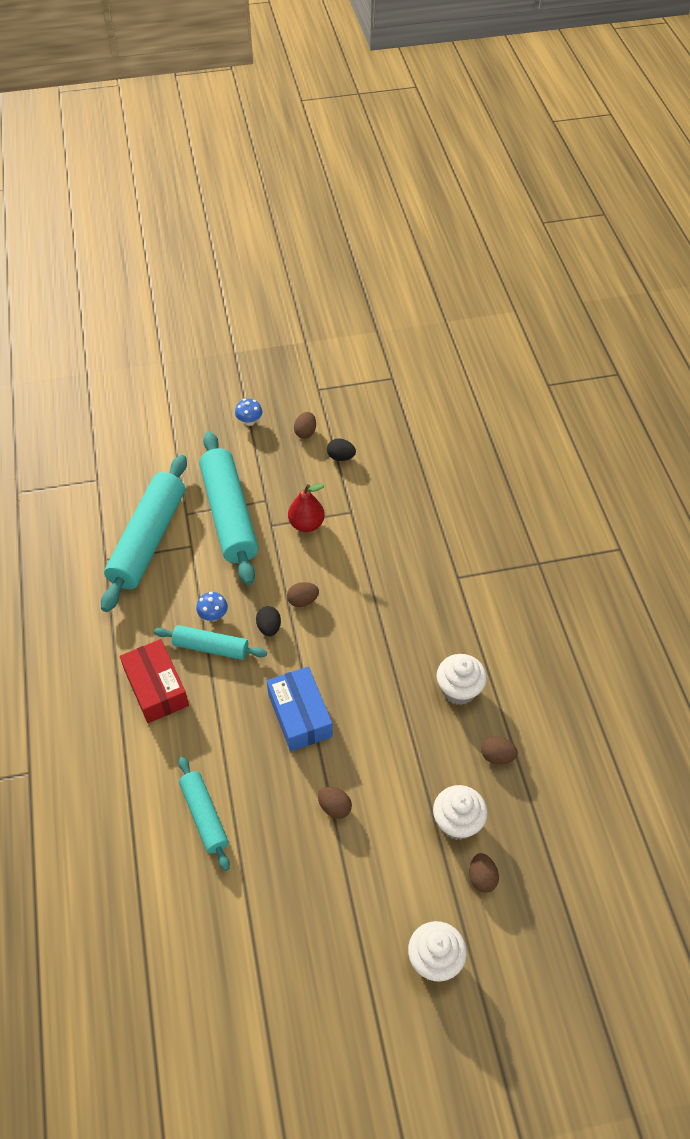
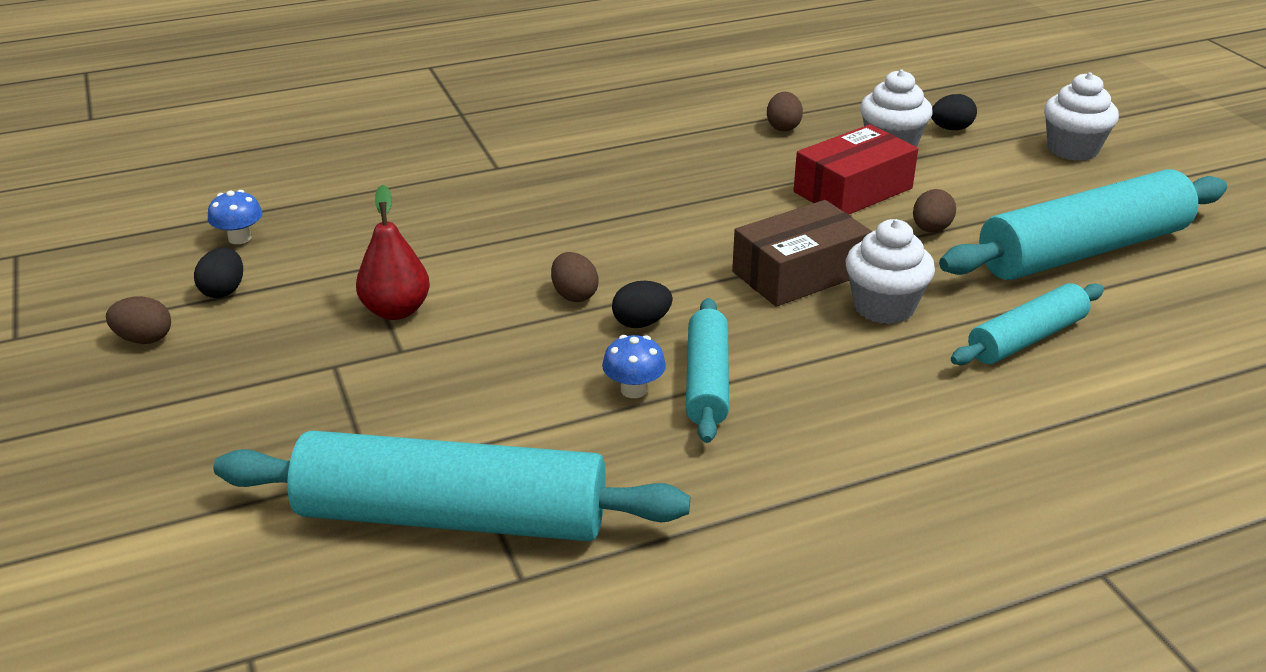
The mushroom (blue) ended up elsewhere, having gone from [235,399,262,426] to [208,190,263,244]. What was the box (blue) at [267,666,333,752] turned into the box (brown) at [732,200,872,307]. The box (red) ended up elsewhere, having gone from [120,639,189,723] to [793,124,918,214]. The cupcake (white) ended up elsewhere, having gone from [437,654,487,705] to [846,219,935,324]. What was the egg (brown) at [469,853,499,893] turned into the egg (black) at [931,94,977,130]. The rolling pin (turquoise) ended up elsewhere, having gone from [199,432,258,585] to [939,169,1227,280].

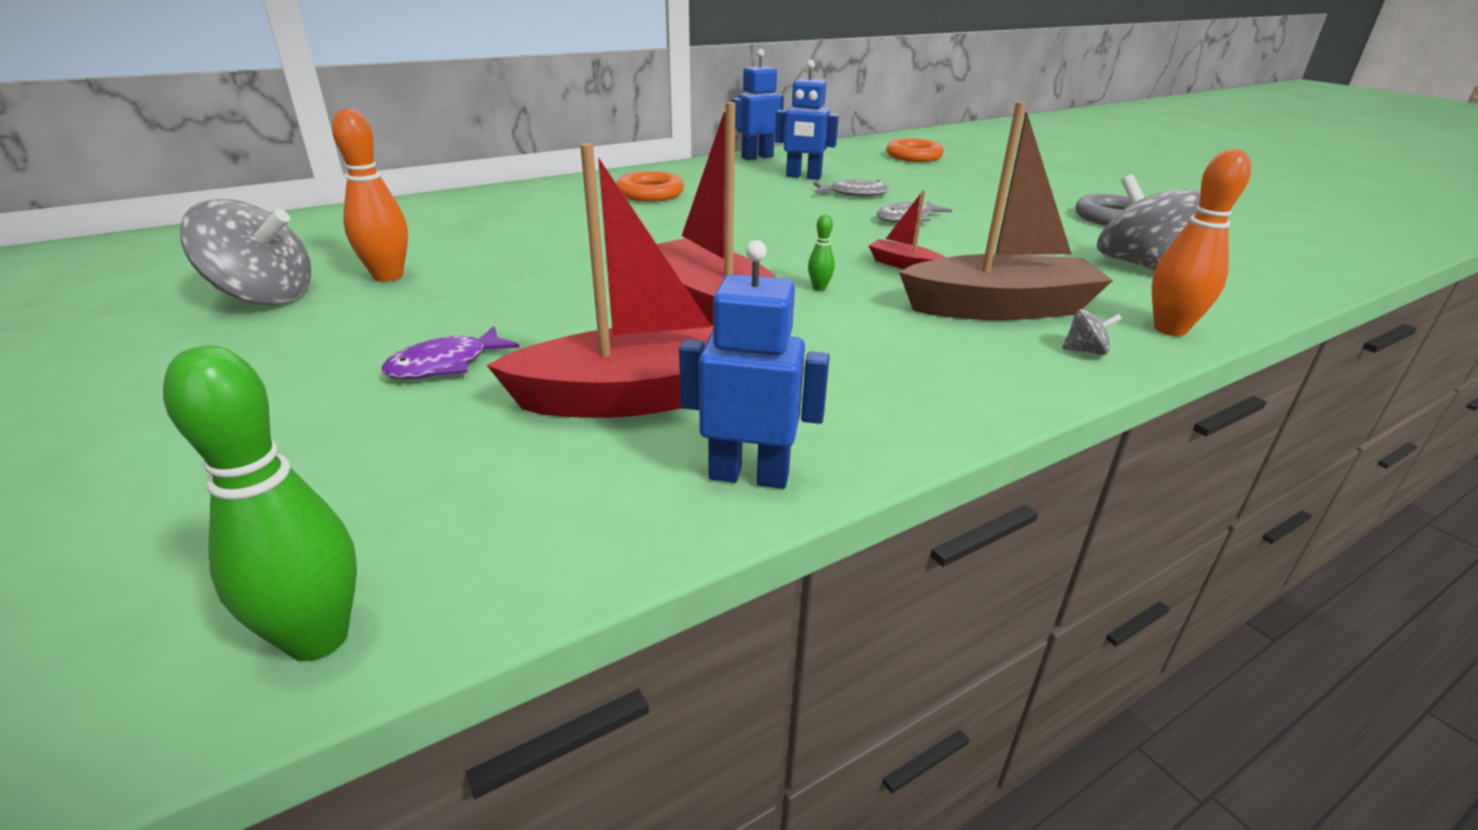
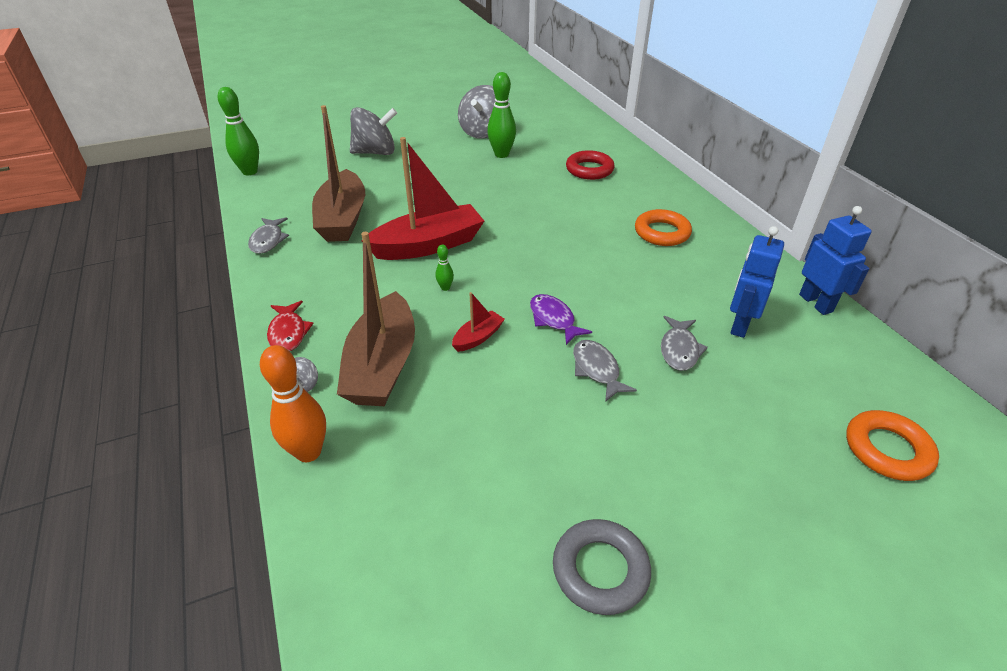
Where the robot (blue) stood at [679,240,830,489], the fish (grey) came to stand at [248,217,289,254]. The second view gained the fish (red) at [267,301,314,351]. What was the boat (red) at [487,143,713,418] turned into the boat (brown) at [312,105,365,242]. The spinning top (grey) ended up elsewhere, having gone from [1097,174,1200,271] to [350,107,397,155]. What was the bowling pin (orange) at [332,108,408,282] turned into the bowling pin (green) at [487,72,516,158]. The fish (purple) ended up elsewhere, having gone from [381,326,519,379] to [530,294,592,345]. The second view gained the ring (red) at [566,150,615,180].

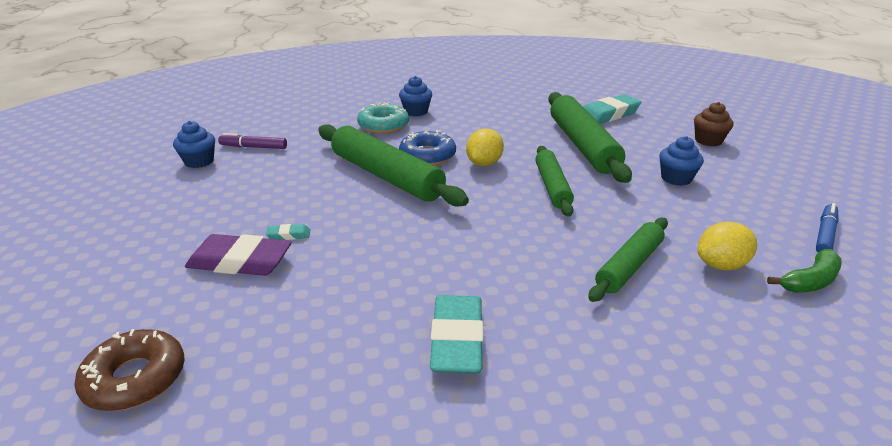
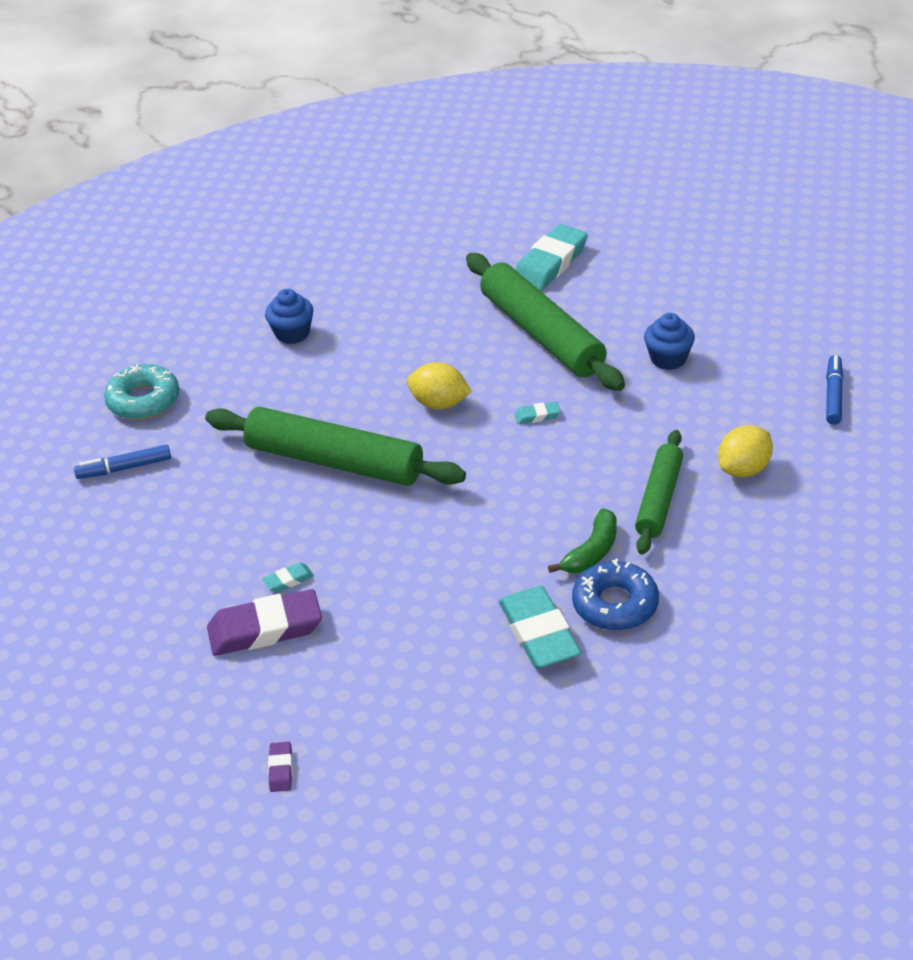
What was the marker (purple) at [218,133,287,149] turned into the marker (blue) at [74,445,171,479]. The donut (turquoise) ended up elsewhere, having gone from [357,102,409,134] to [104,364,179,420]. Where the donut (brown) stood at [74,329,185,411], the eraser (purple) came to stand at [268,742,292,792]. The lemon (yellow) at [466,129,504,166] ended up facing another way, 75 degrees counterclockwise from before. Where the rolling pin (green) stood at [535,146,574,217], the eraser (turquoise) came to stand at [514,402,561,424]. The banana (green) ended up elsewhere, having gone from [767,249,842,293] to [548,508,617,573]. The donut (blue) ended up elsewhere, having gone from [399,130,456,165] to [572,559,659,631]. The second view lost the cupcake (blue) at [173,121,215,168]. The second view lost the cupcake (brown) at [694,102,734,146].

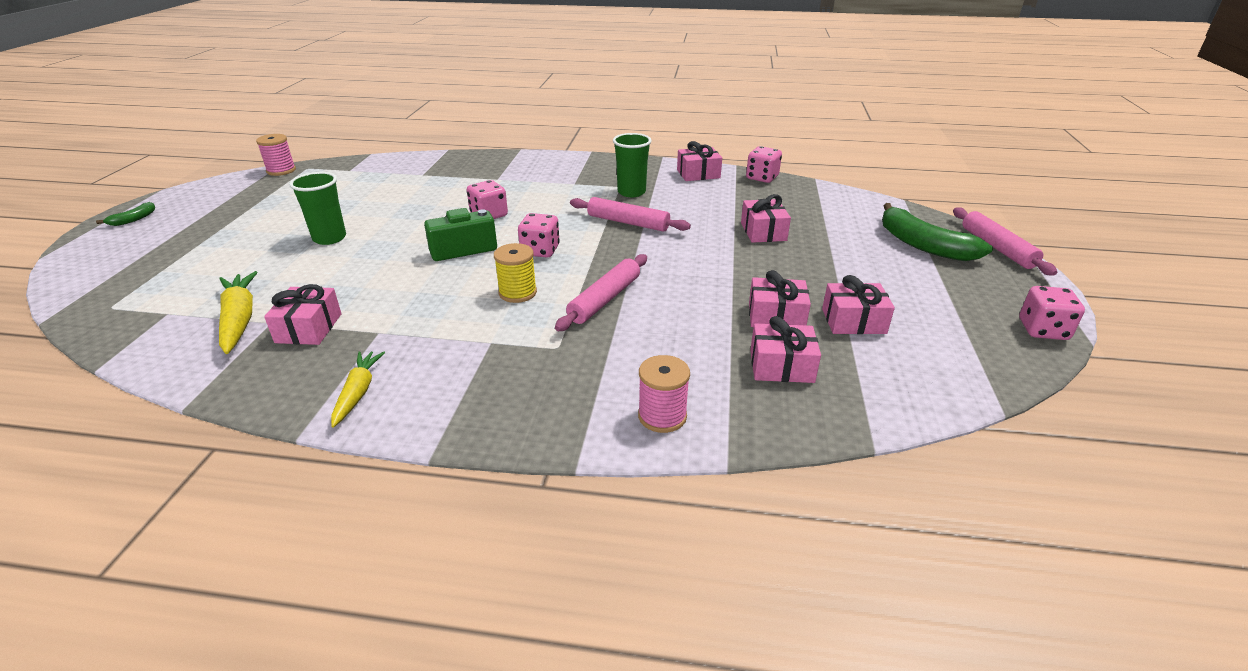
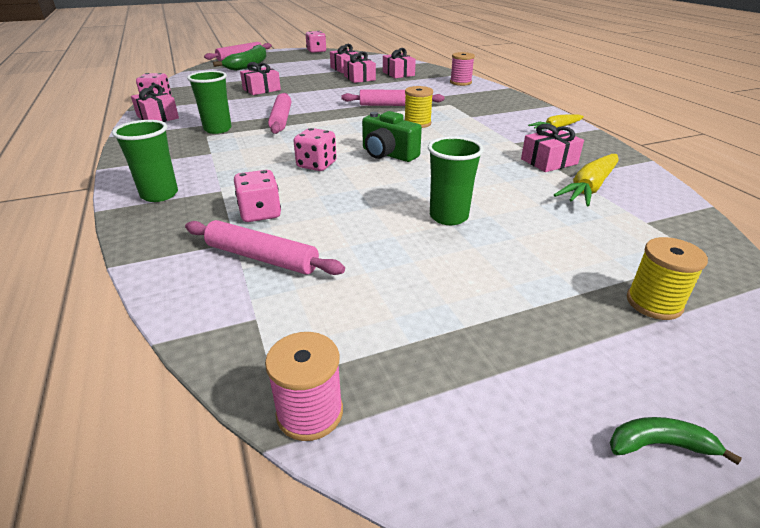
The second view gained the cup (green) at [112,120,178,202]. The second view gained the rolling pin (pink) at [185,220,345,275]. The dice (pink) ended up elsewhere, having gone from [518,213,560,258] to [234,170,281,222]. The second view gained the spool (yellow) at [627,237,708,320].

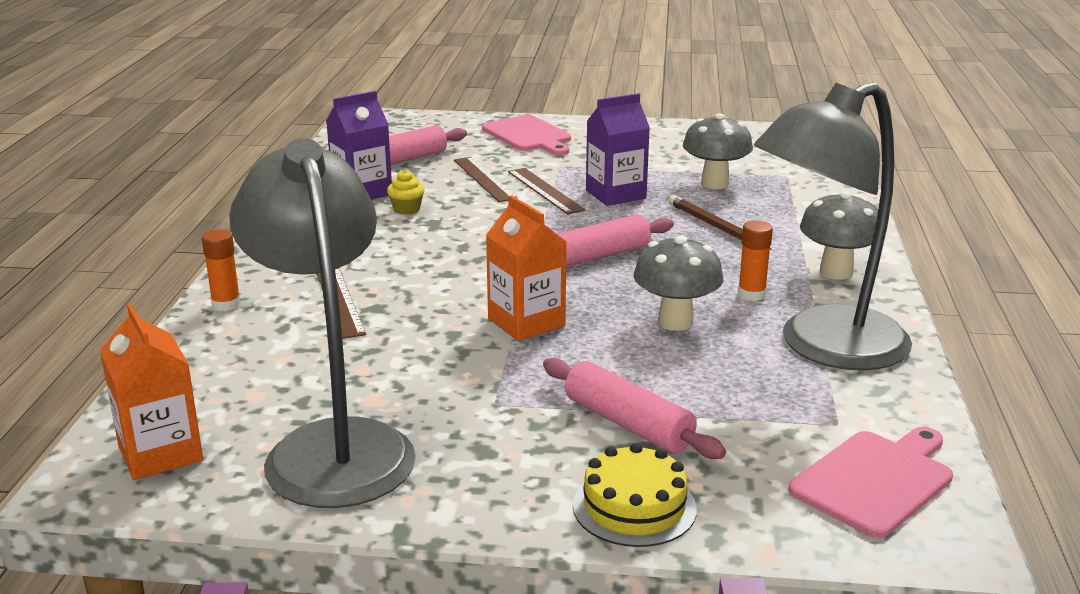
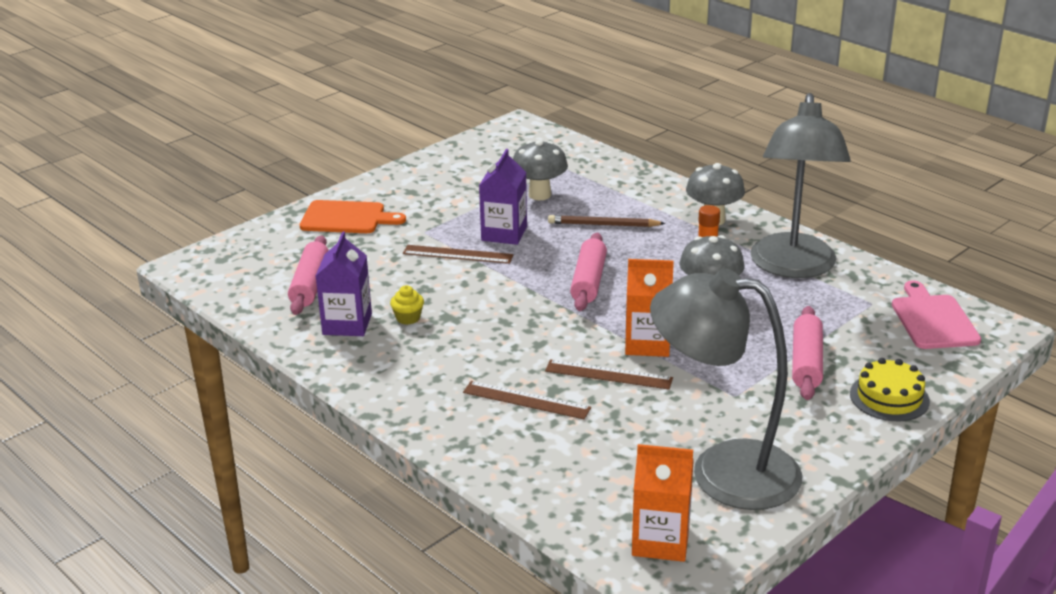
What was the cutting board (pink) at [482,115,571,155] turned into the cutting board (orange) at [300,200,406,233]. The ruler (brown) ended up elsewhere, having gone from [454,157,518,202] to [545,360,673,390]. The rolling pin (pink) at [543,358,726,459] ended up facing another way, 75 degrees counterclockwise from before. The second view lost the glue stick (orange) at [202,229,241,311].

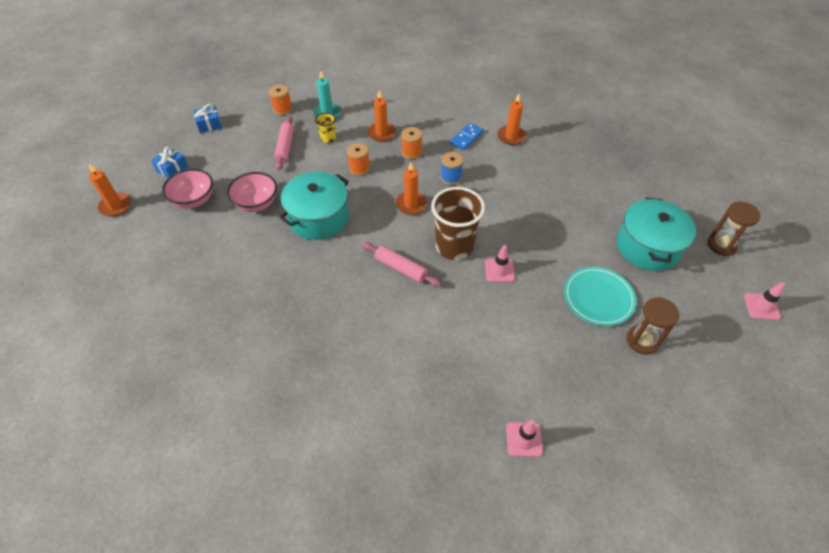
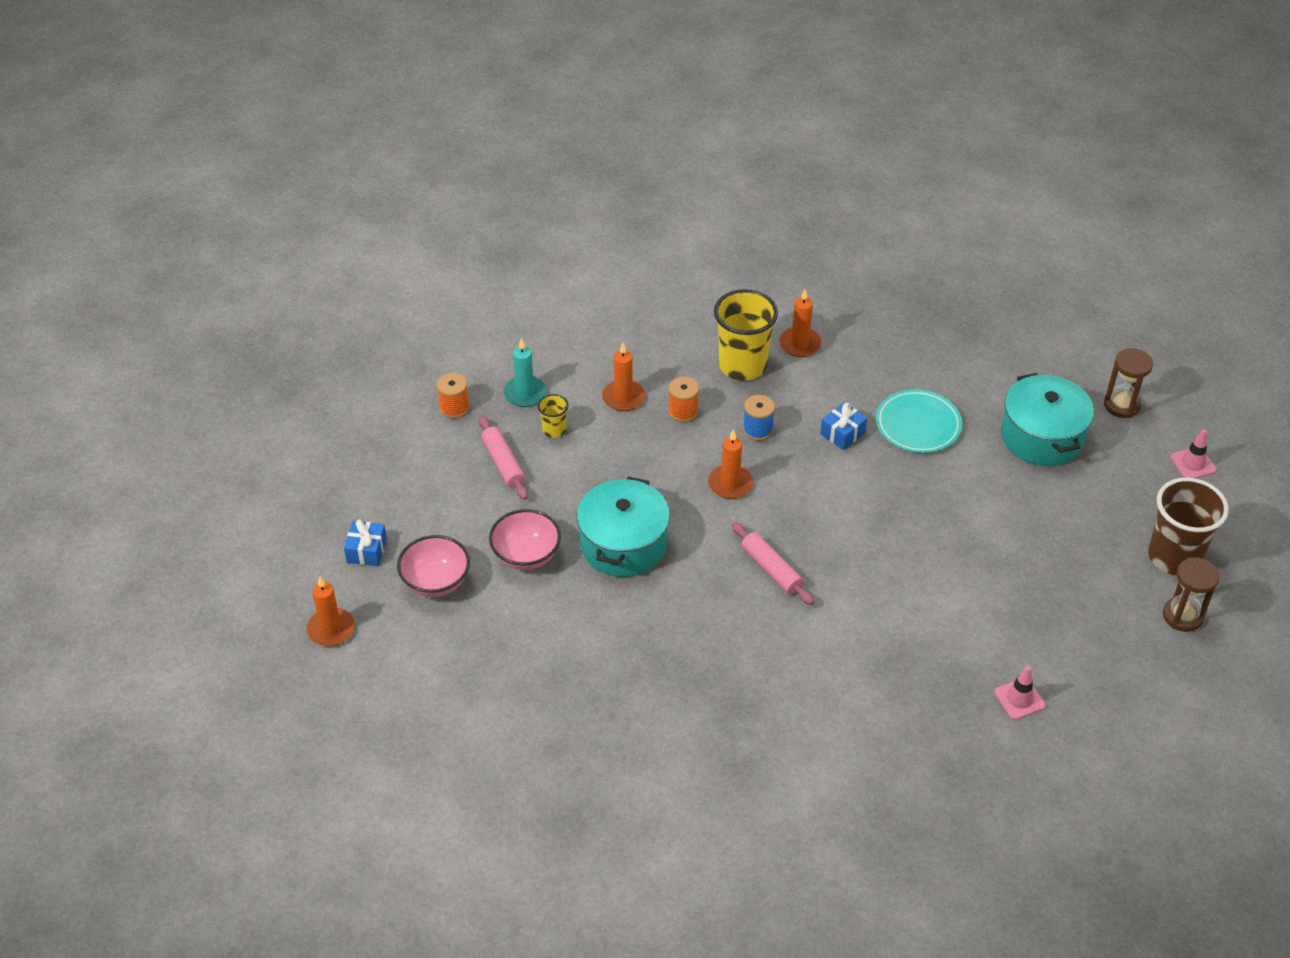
Where the domino (blue) stood at [450,123,484,150], the cup (yellow) came to stand at [714,289,778,381]. The rolling pin (pink) at [362,242,441,287] ended up facing another way, 45 degrees clockwise from before. The gift (blue) ended up elsewhere, having gone from [193,104,222,133] to [820,402,867,450]. The plate (turquoise) ended up elsewhere, having gone from [564,267,636,326] to [876,389,962,453]. The cup (brown) ended up elsewhere, having gone from [431,187,485,260] to [1148,478,1229,575]. The hourglass (brown) ended up elsewhere, having gone from [627,297,679,355] to [1163,557,1220,632]. The second view lost the spool (orange) at [347,143,370,176]. The second view lost the traffic cone (pink) at [485,245,515,282].

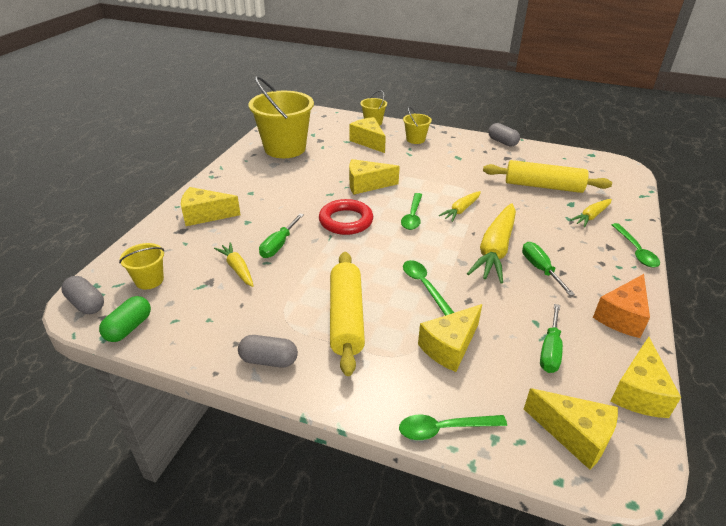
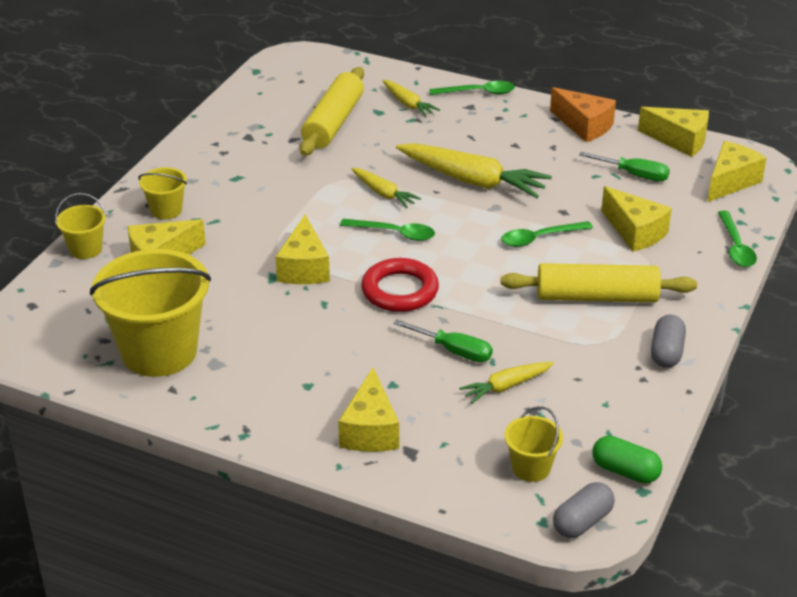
The second view lost the capsule (grey) at [488,123,520,147]. The second view lost the screwdriver (green) at [522,242,575,296].

